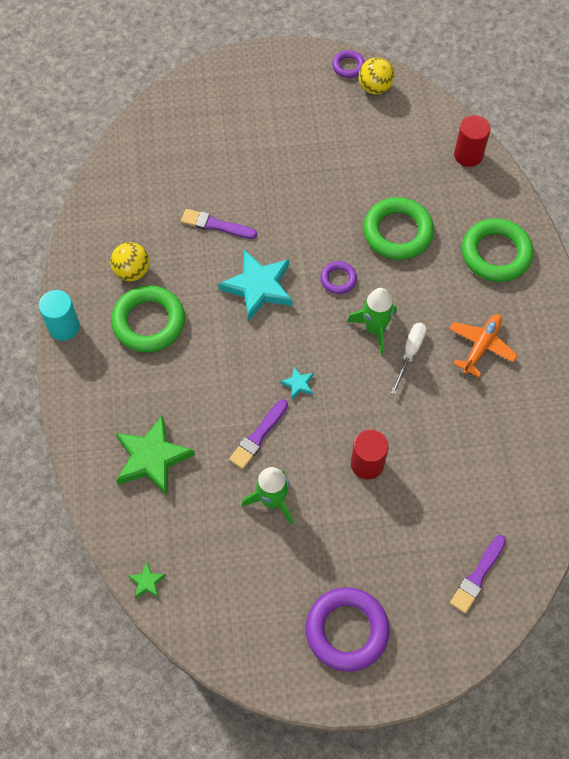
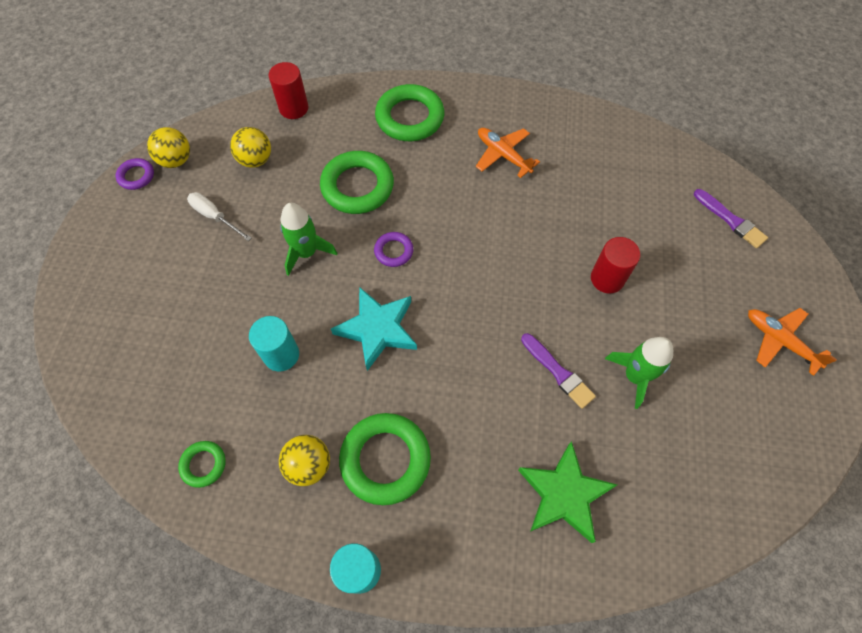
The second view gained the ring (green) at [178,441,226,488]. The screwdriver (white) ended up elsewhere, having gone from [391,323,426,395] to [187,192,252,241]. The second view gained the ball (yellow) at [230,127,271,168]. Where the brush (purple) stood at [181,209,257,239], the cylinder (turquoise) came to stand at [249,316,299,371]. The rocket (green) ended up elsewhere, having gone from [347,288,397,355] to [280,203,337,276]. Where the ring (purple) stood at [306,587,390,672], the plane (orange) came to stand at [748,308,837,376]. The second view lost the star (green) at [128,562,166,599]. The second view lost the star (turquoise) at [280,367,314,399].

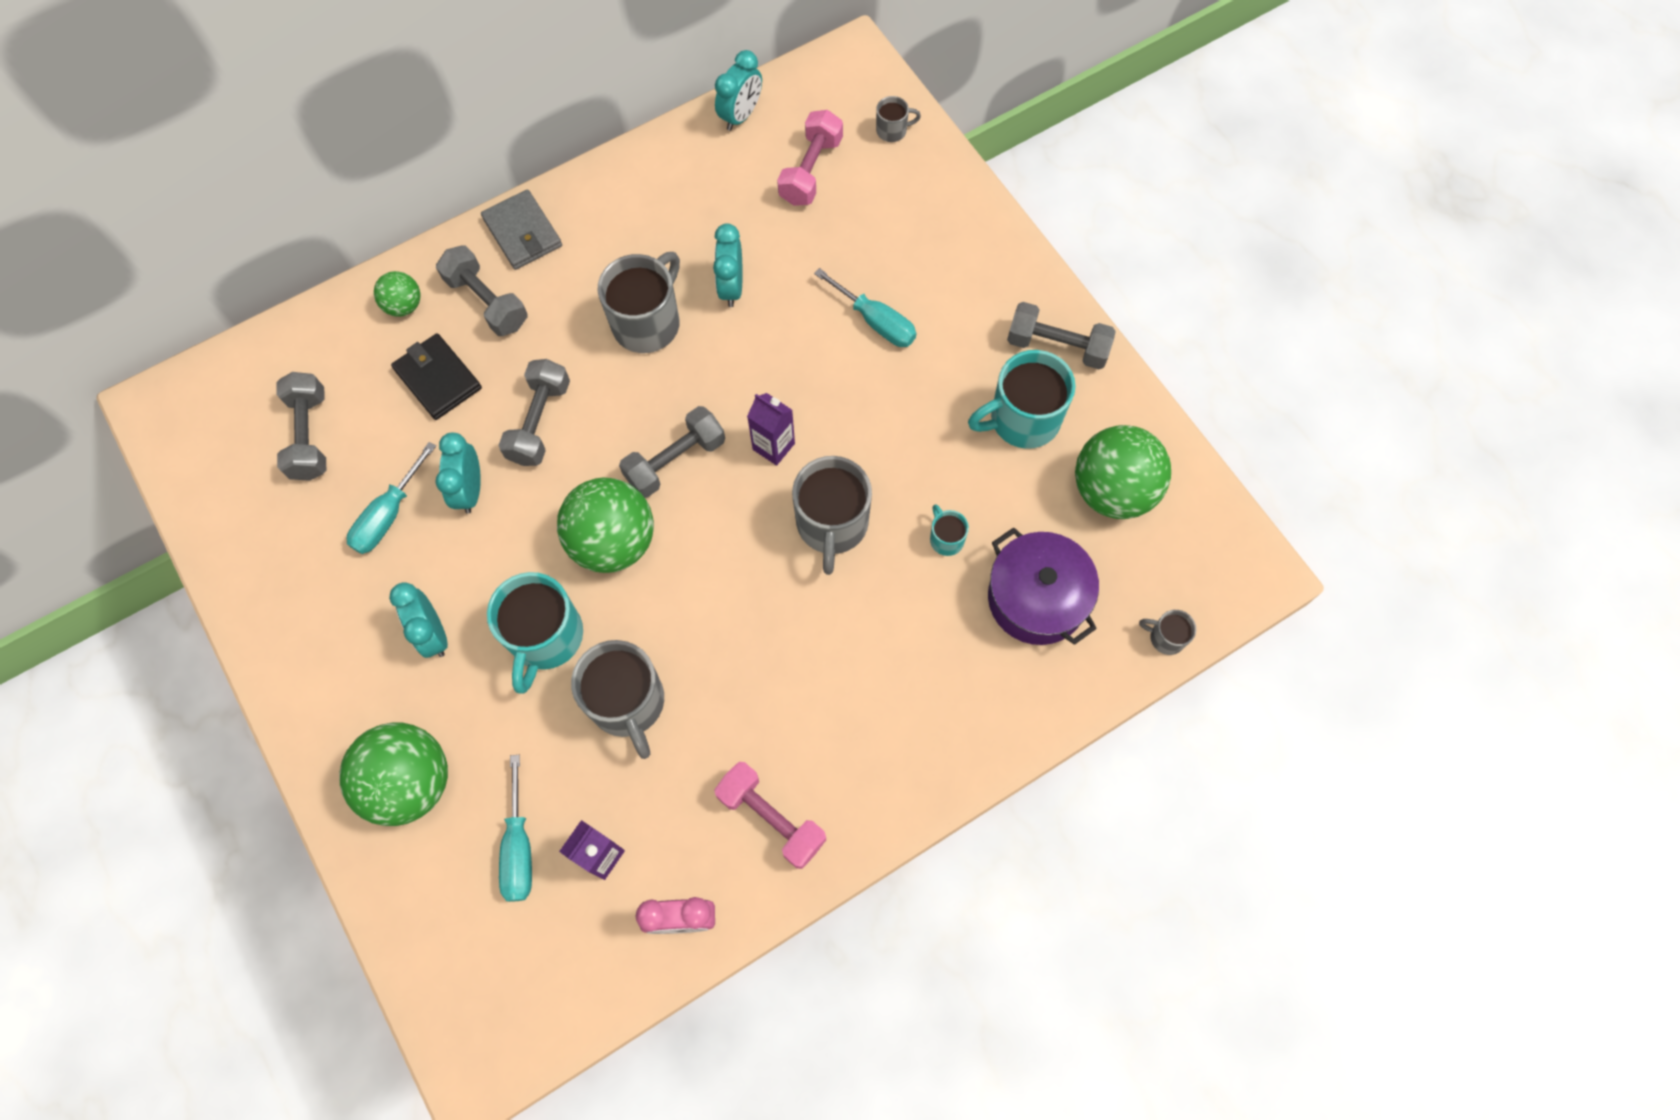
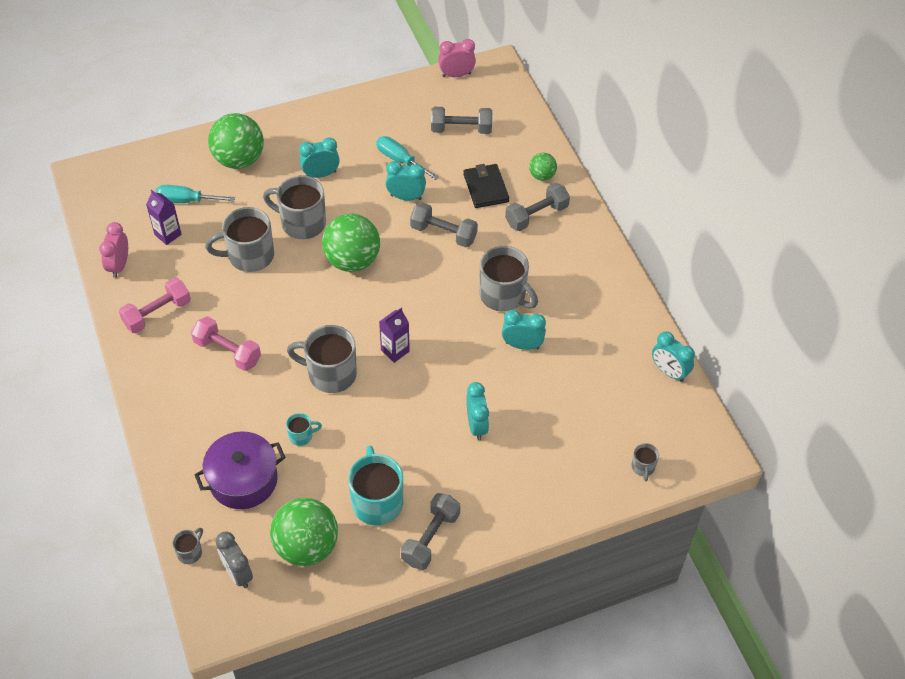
The dumbbell (pink) ended up elsewhere, having gone from [777,110,843,206] to [191,316,261,371]. The second view gained the clock (grey) at [216,531,253,588]. What was the mug (turquoise) at [487,572,583,694] turned into the mug (grey) at [263,175,326,239]. The second view gained the clock (pink) at [438,39,476,77]. The wallet (black) at [391,333,482,420] ended up facing another way, 75 degrees counterclockwise from before. Where the screwdriver (turquoise) stood at [814,268,916,347], the clock (turquoise) came to stand at [466,382,489,440]. The second view lost the wallet (grey) at [481,189,562,270]. The second view lost the dumbbell (grey) at [619,406,725,498].

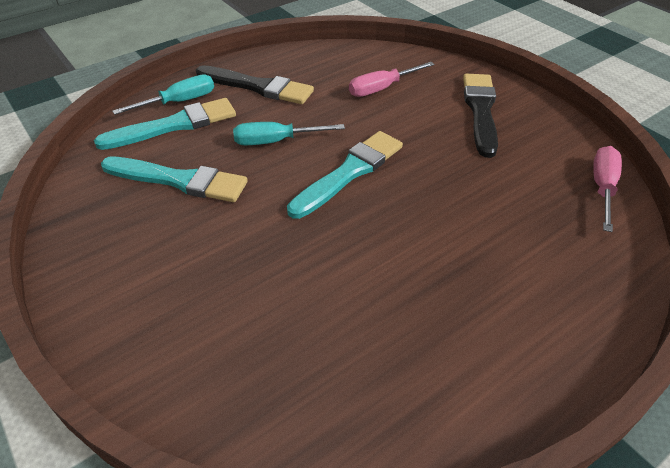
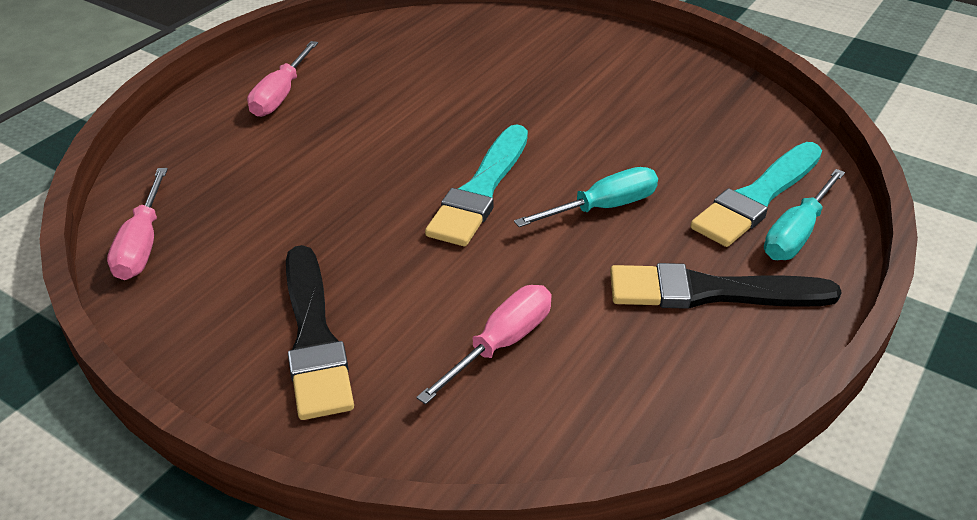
The second view gained the screwdriver (pink) at [247,41,318,117]. The second view lost the brush (turquoise) at [101,157,248,202].

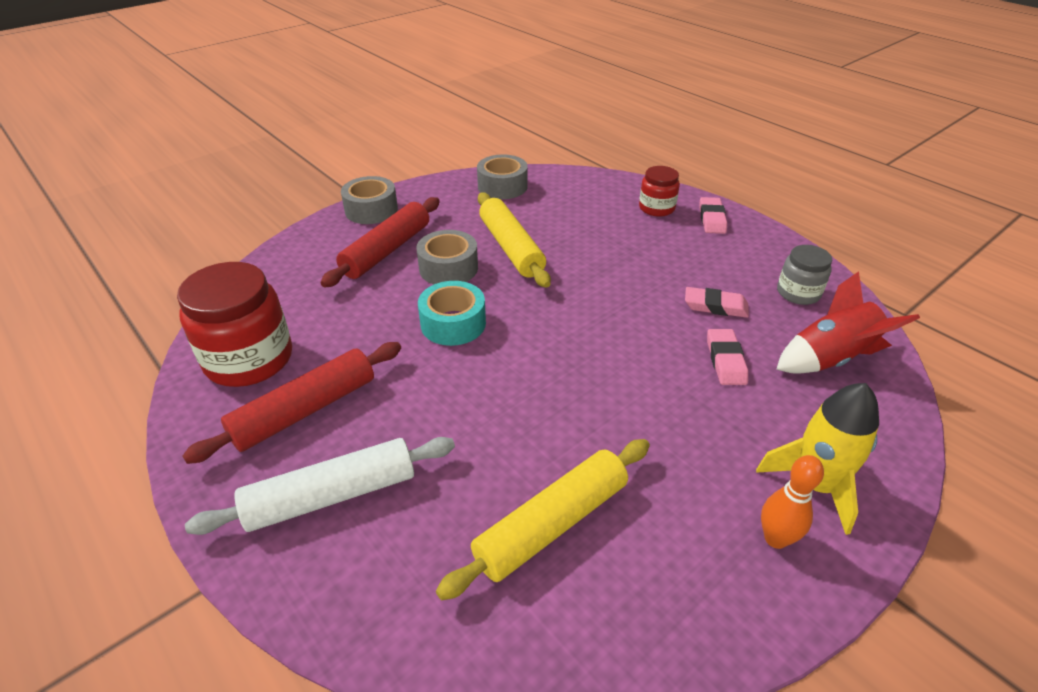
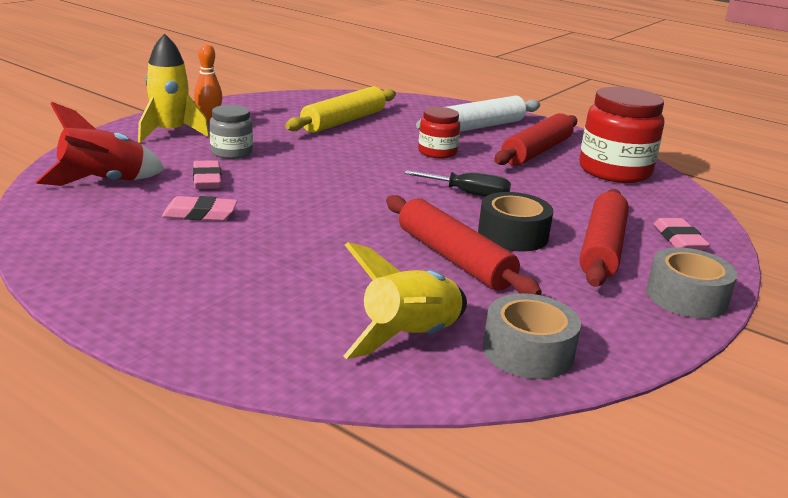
The jar (grey) ended up elsewhere, having gone from [777,245,832,305] to [210,105,253,159]. The second view gained the rocket (yellow) at [343,242,467,359]. What was the rolling pin (yellow) at [478,193,551,288] turned into the rolling pin (red) at [386,195,542,295]. Where the tape (turquoise) stood at [418,281,486,346], the screwdriver (black) came to stand at [405,170,511,197]. The jar (red) ended up elsewhere, having gone from [639,166,680,217] to [418,107,460,158]. What was the tape (grey) at [416,230,478,284] turned into the tape (black) at [478,192,553,252]. The eraser (pink) ended up elsewhere, having gone from [699,197,727,234] to [653,218,710,251].

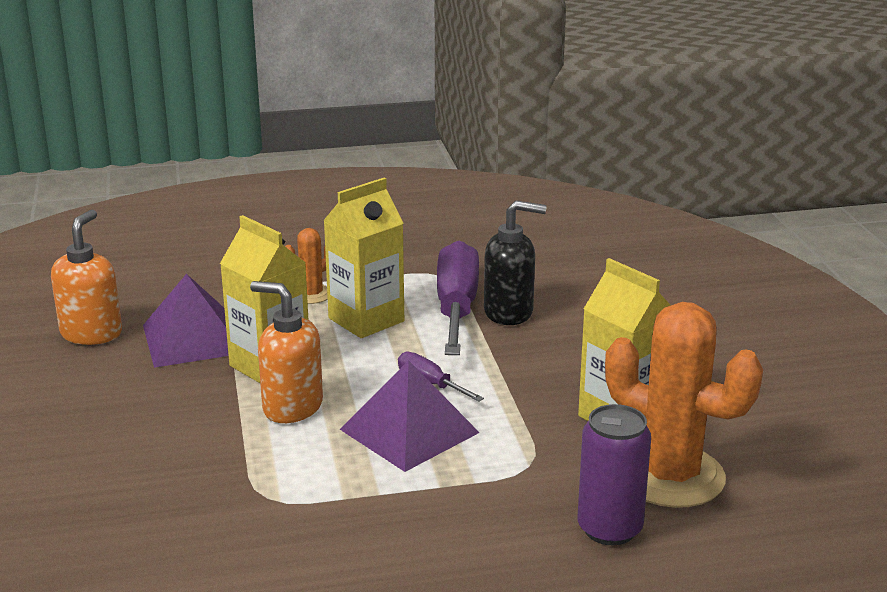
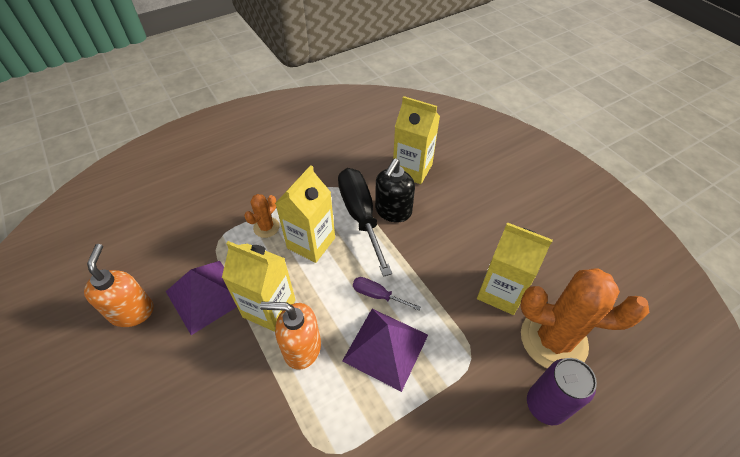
What was the screwdriver (purple) at [437,241,479,355] turned into the screwdriver (black) at [338,168,392,277]. The soap dispenser (black) at [484,200,547,325] ended up facing another way, 135 degrees clockwise from before. The second view gained the carton (yellow) at [393,96,440,184].

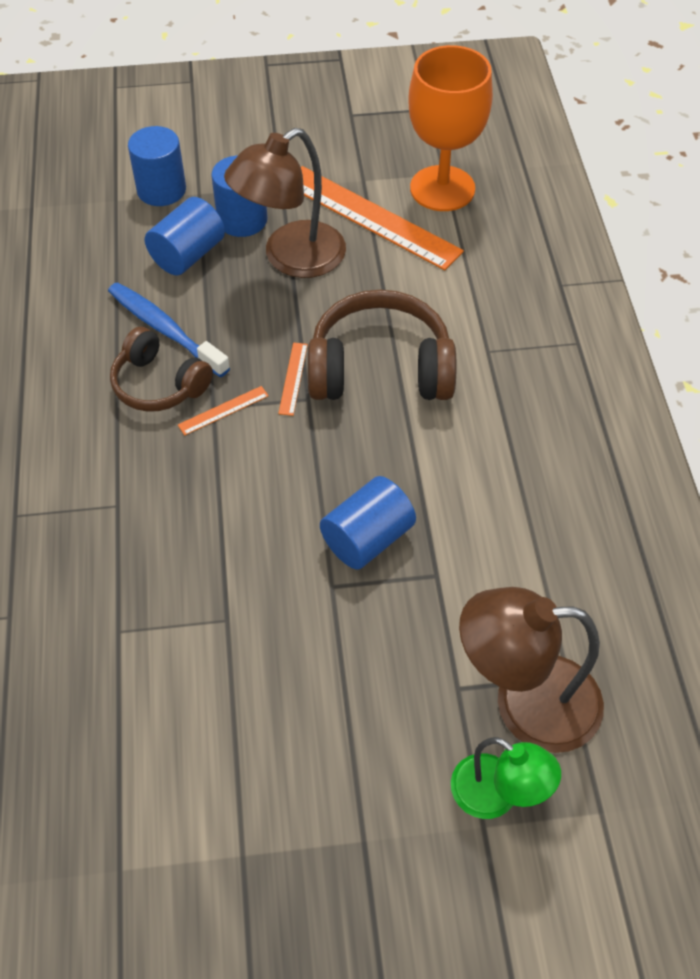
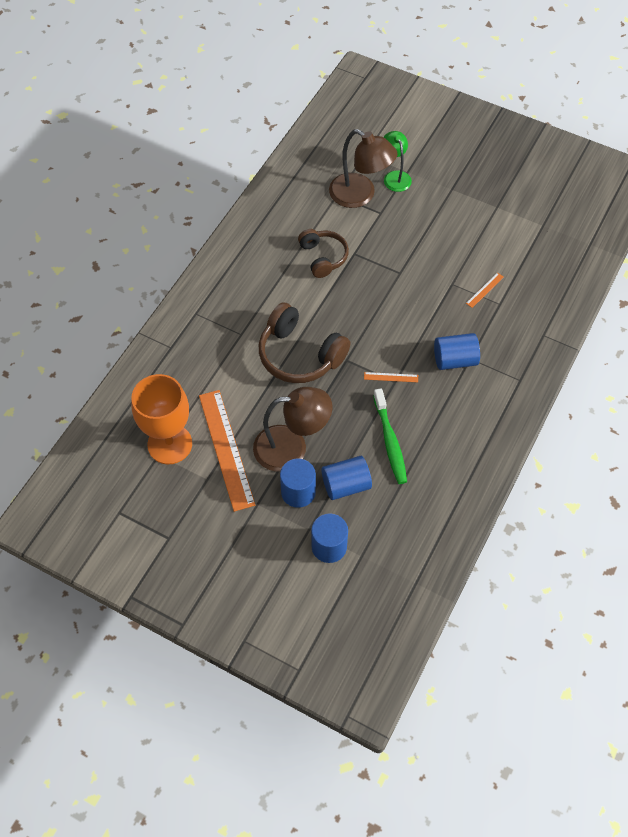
The headphones (brown) ended up elsewhere, having gone from [110,327,213,412] to [298,229,349,278]. What was the toothbrush (blue) at [108,282,230,377] turned into the toothbrush (green) at [373,388,407,484]. The cylinder (blue) ended up elsewhere, having gone from [320,476,416,569] to [434,333,480,370]. The ruler (orange) ended up elsewhere, having gone from [278,343,308,416] to [466,273,504,308].

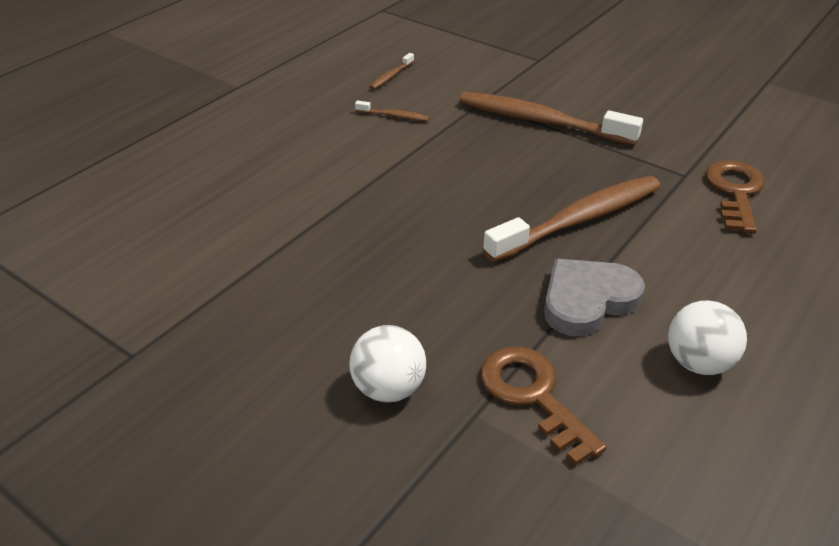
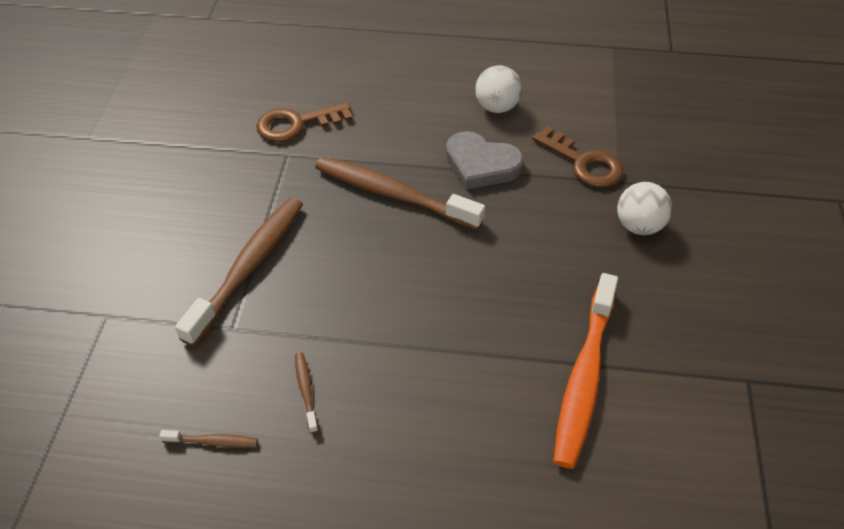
The toothbrush (brown) at [459,92,643,145] ended up facing another way, 150 degrees counterclockwise from before. The key (brown) at [481,346,607,466] ended up facing another way, 75 degrees counterclockwise from before. The second view gained the toothbrush (orange) at [553,273,618,469].

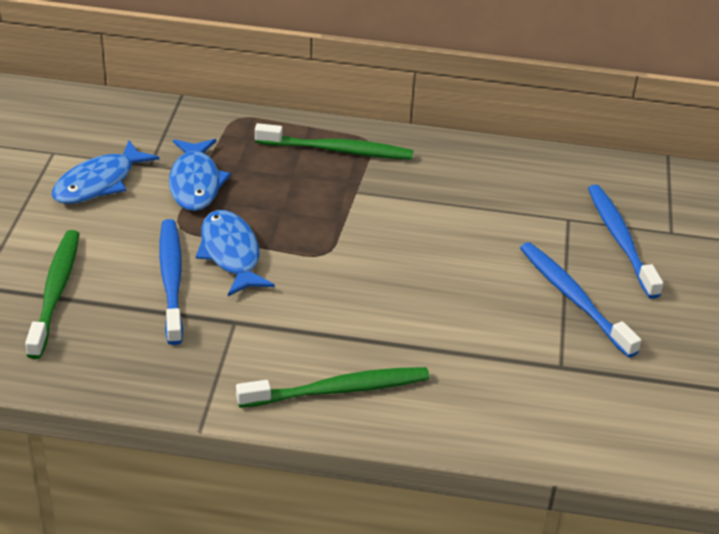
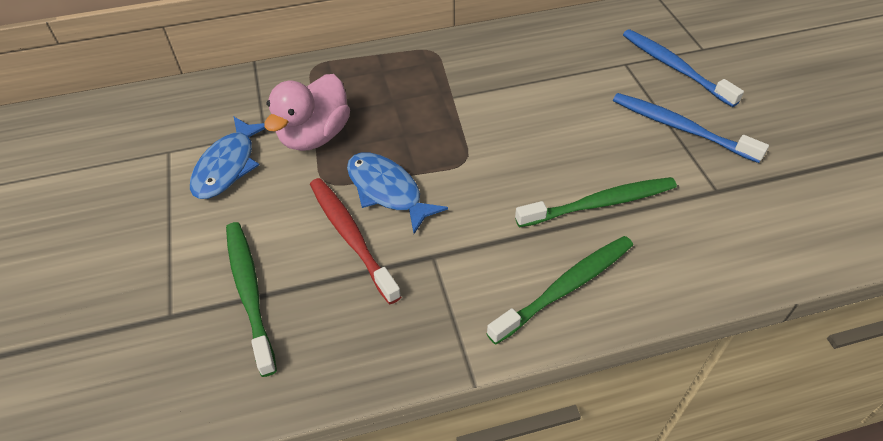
Where the fish (blue) stood at [169,139,231,211], the duck (pink) came to stand at [264,74,350,151]. What was the toothbrush (blue) at [159,219,183,345] turned into the toothbrush (red) at [310,178,401,304]. The toothbrush (green) ended up elsewhere, having gone from [255,123,413,159] to [515,177,677,228].

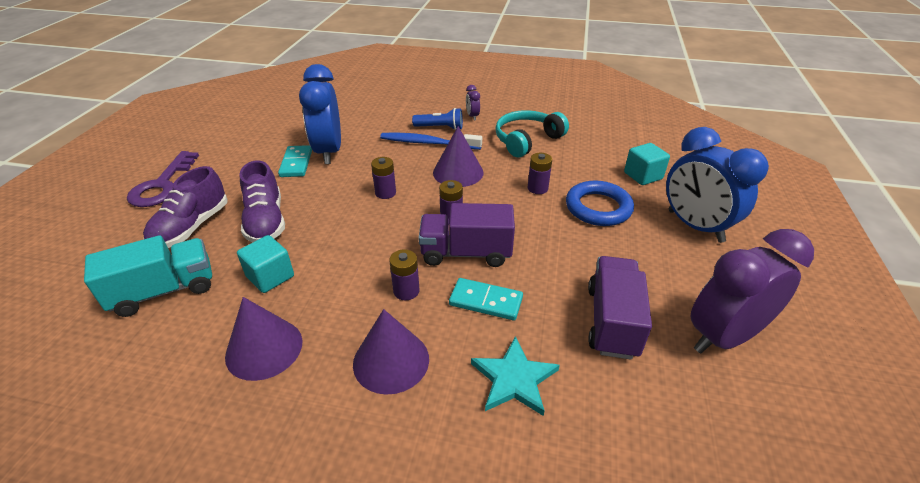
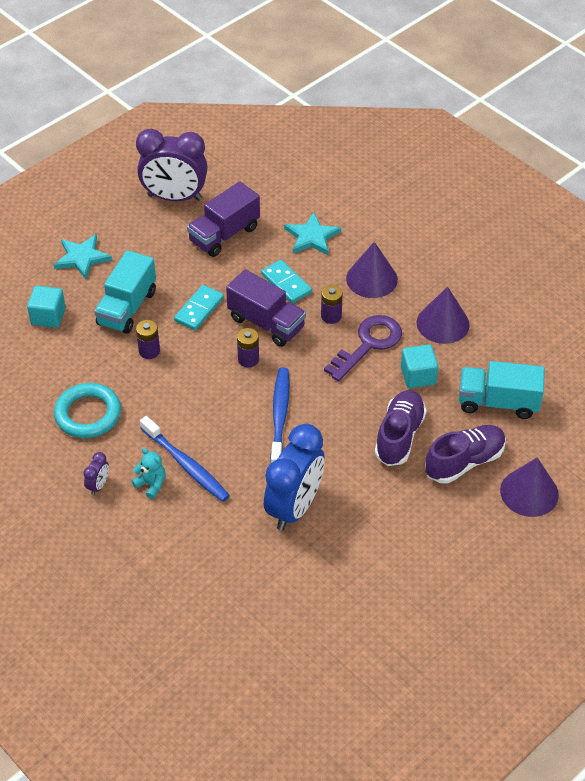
Where the clock (blue) stood at [666,127,769,243], the star (turquoise) came to stand at [54,234,112,279]. Where the headphones (turquoise) stood at [495,110,569,157], the ring (turquoise) came to stand at [54,383,121,438]. Where the ring (blue) stood at [566,181,634,226], the truck (turquoise) came to stand at [94,250,156,334]. Where the flashlight (blue) stood at [412,108,463,130], the teddy bear (turquoise) came to stand at [132,448,166,499]. The domino (turquoise) ended up elsewhere, having gone from [278,145,312,177] to [174,285,224,330]. Where the battery (purple) stood at [371,157,396,199], the toothbrush (blue) came to stand at [270,367,289,464]. The key (purple) ended up elsewhere, having gone from [127,151,199,207] to [324,315,402,381]. The cone (purple) ended up elsewhere, having gone from [433,126,484,187] to [500,457,559,517].

